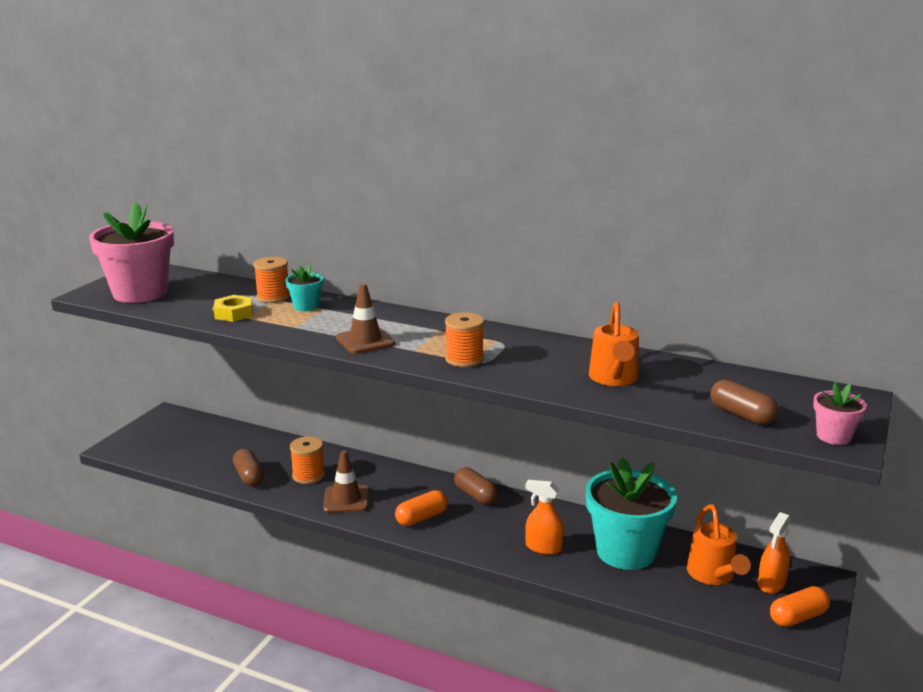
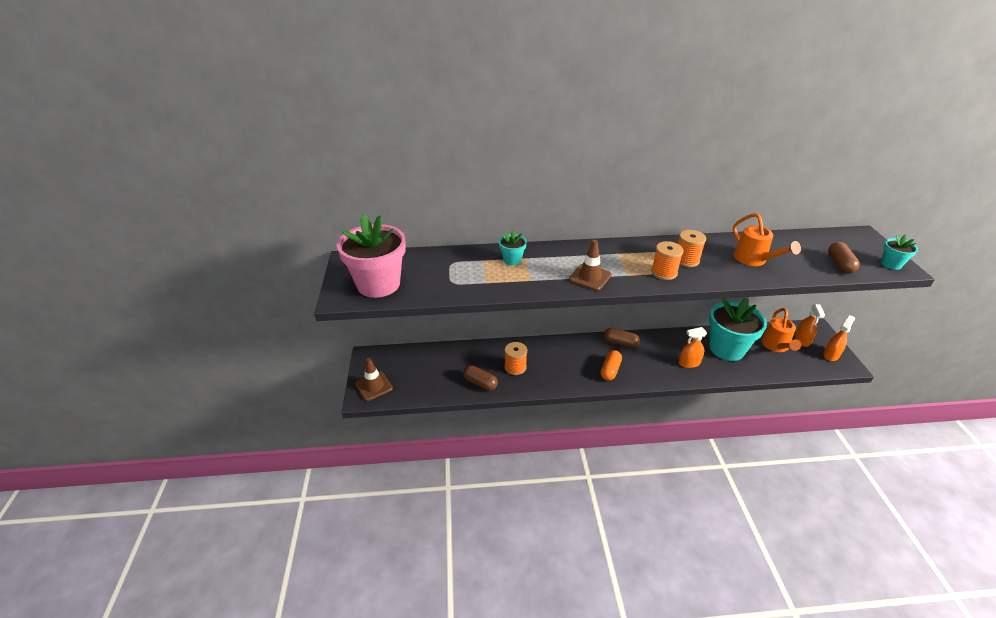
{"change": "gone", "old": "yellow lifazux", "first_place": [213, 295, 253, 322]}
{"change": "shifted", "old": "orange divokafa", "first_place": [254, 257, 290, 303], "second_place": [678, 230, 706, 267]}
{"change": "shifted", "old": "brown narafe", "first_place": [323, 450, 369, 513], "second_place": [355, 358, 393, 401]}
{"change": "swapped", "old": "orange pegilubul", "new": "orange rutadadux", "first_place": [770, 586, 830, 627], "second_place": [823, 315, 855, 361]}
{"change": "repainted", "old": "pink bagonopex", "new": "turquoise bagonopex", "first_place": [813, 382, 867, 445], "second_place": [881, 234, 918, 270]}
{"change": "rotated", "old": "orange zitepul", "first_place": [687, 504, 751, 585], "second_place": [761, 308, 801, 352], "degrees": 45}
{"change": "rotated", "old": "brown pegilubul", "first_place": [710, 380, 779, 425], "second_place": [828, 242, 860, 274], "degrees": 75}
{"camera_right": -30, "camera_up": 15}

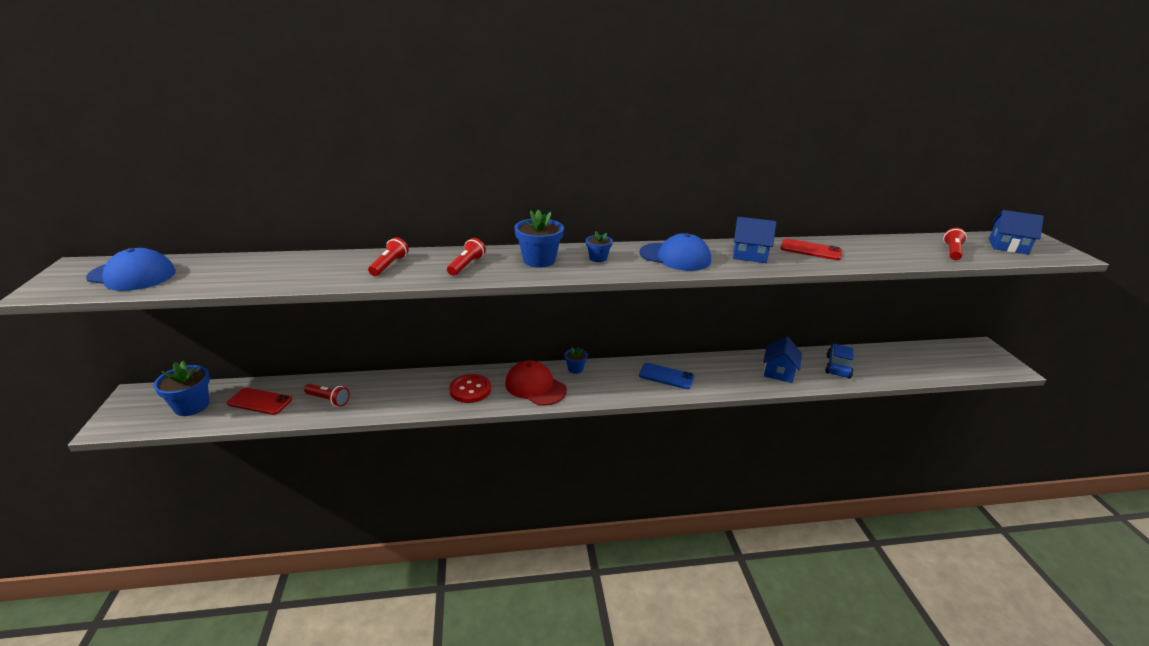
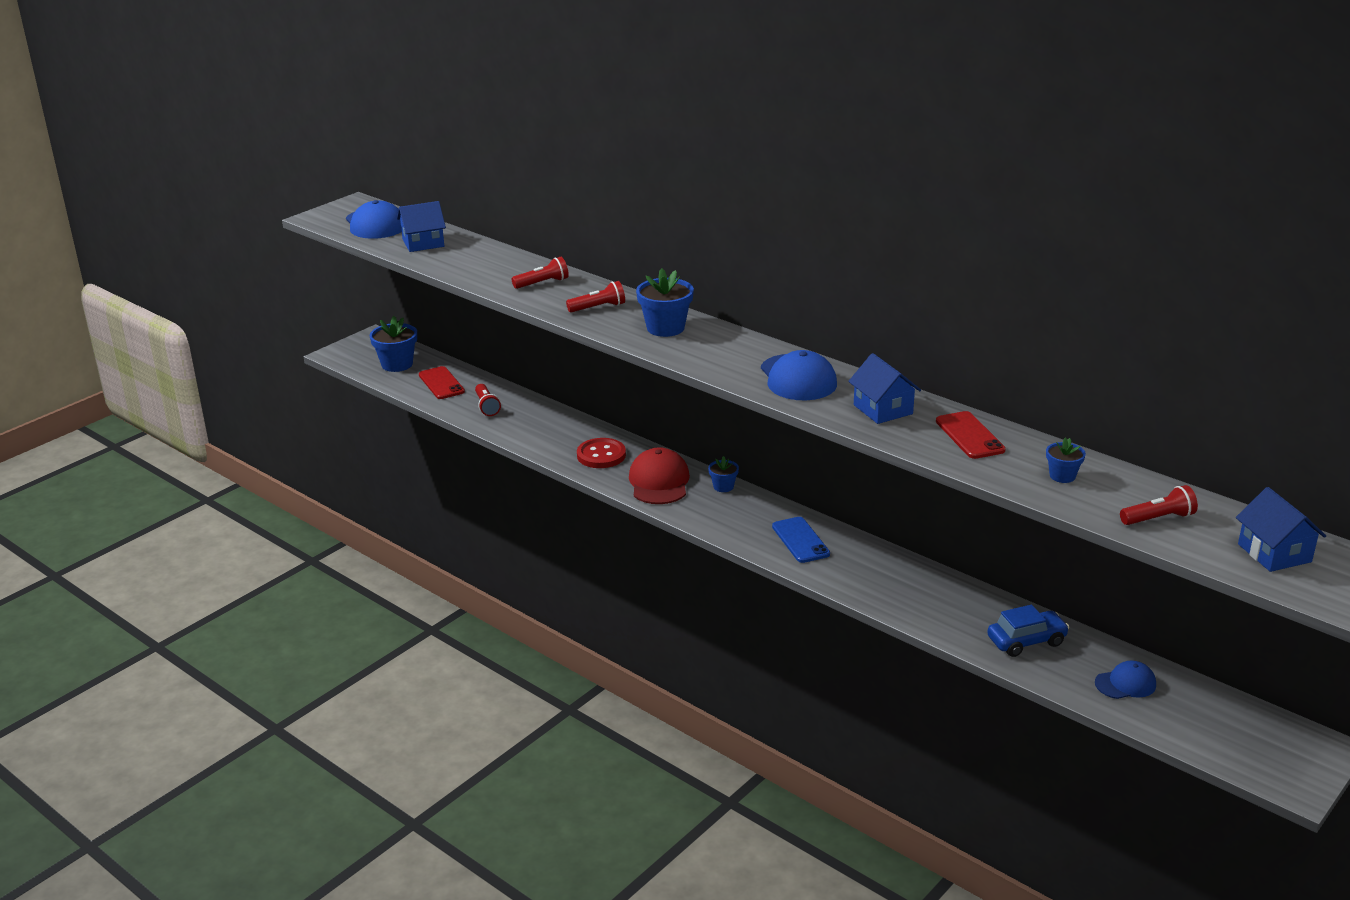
{"change": "new", "new": "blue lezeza", "second_place": [1095, 661, 1156, 699]}
{"change": "shifted", "old": "blue bagonopex", "first_place": [586, 231, 613, 262], "second_place": [1046, 438, 1086, 483]}
{"change": "shifted", "old": "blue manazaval", "first_place": [763, 336, 802, 383], "second_place": [397, 201, 446, 252]}
{"camera_right": 50, "camera_up": 0}

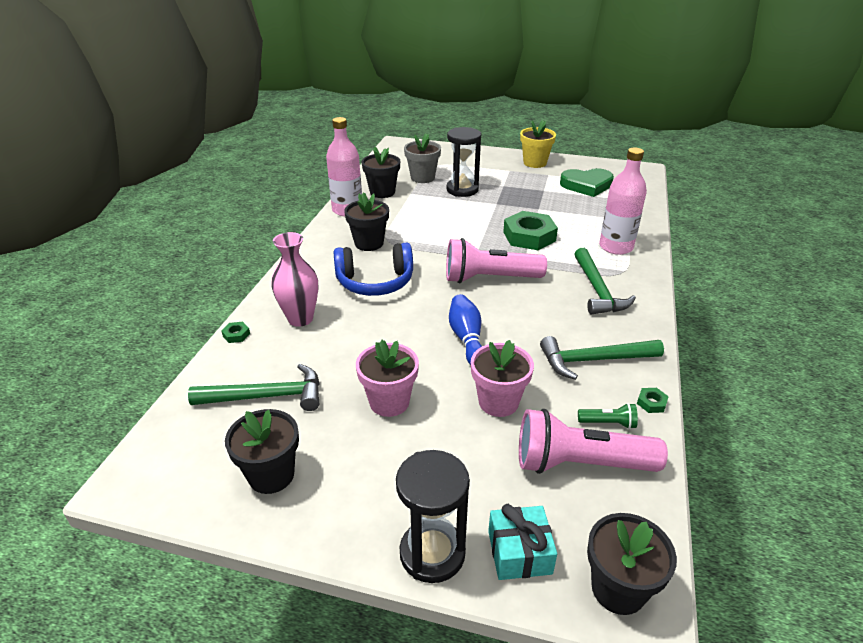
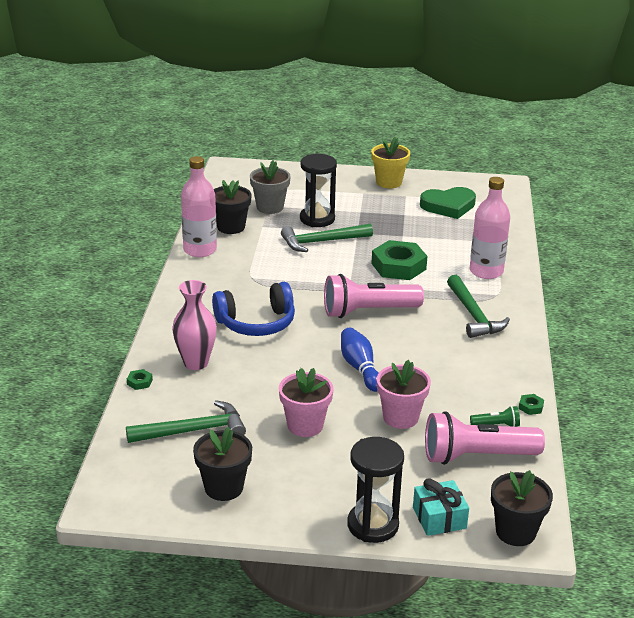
{"change": "gone", "old": "black bagonopex", "first_place": [344, 192, 389, 251]}
{"change": "shifted", "old": "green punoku", "first_place": [540, 336, 664, 380], "second_place": [281, 224, 373, 252]}
{"camera_right": -10, "camera_up": -5}

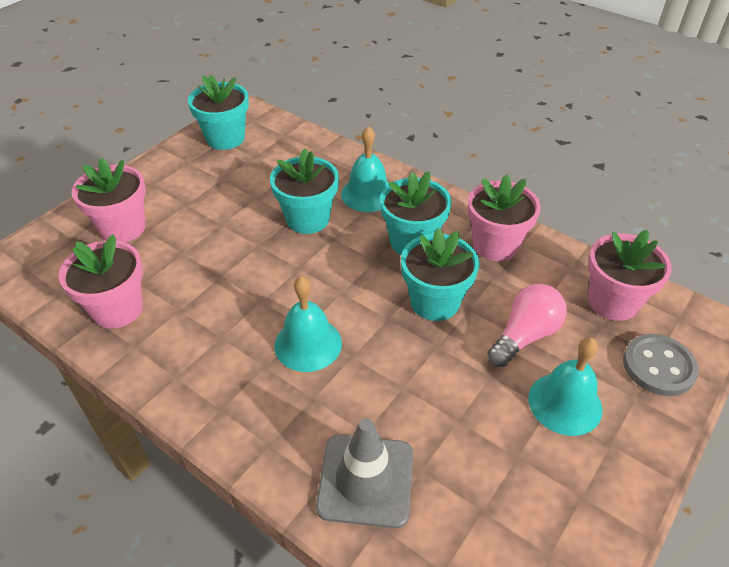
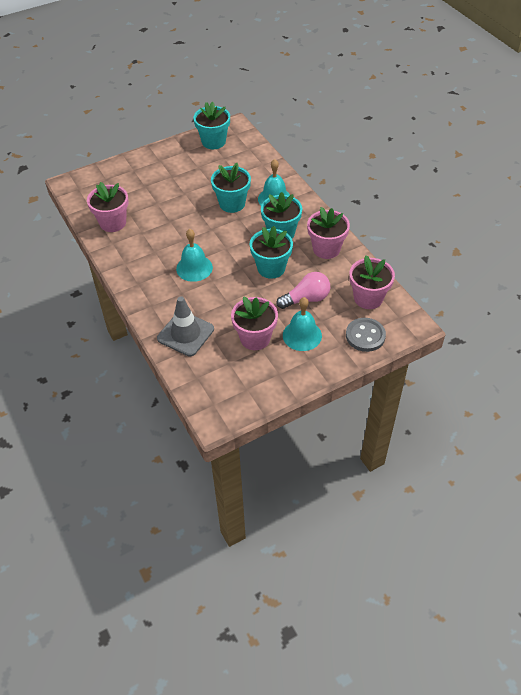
{"change": "shifted", "old": "pink bagonopex", "first_place": [72, 158, 146, 242], "second_place": [231, 296, 278, 350]}
{"camera_right": 25, "camera_up": 5}

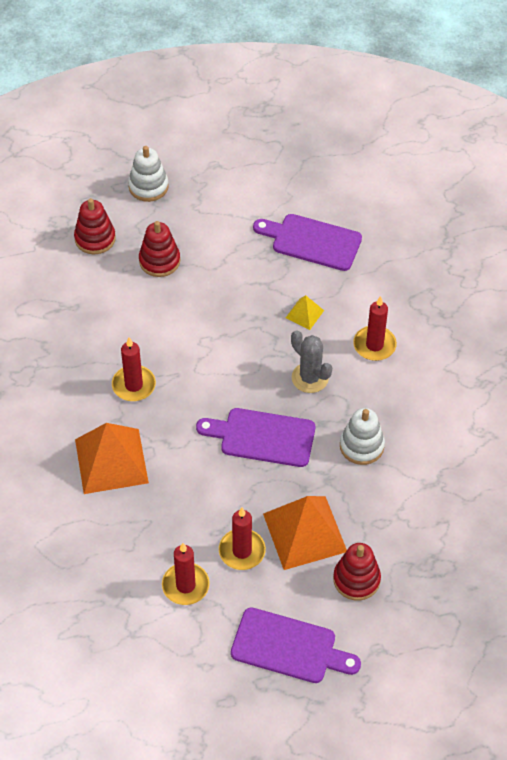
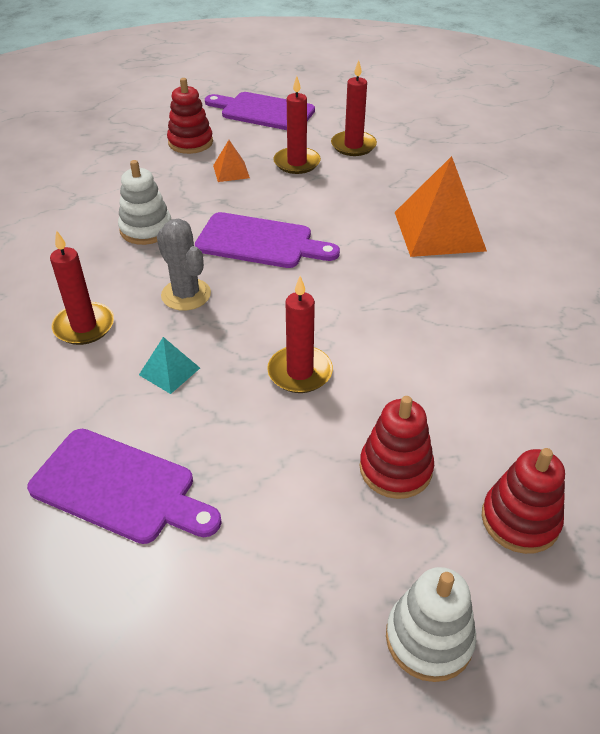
{"change": "shifted", "old": "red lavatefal", "first_place": [112, 337, 156, 401], "second_place": [267, 276, 333, 393]}
{"change": "repainted", "old": "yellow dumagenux", "new": "turquoise dumagenux", "first_place": [286, 295, 324, 330], "second_place": [139, 337, 200, 394]}
{"change": "scaled", "old": "orange dumagenux", "first_place": [263, 496, 347, 570], "second_place": [213, 140, 250, 182], "factor": 0.47}
{"camera_right": -175, "camera_up": -10}

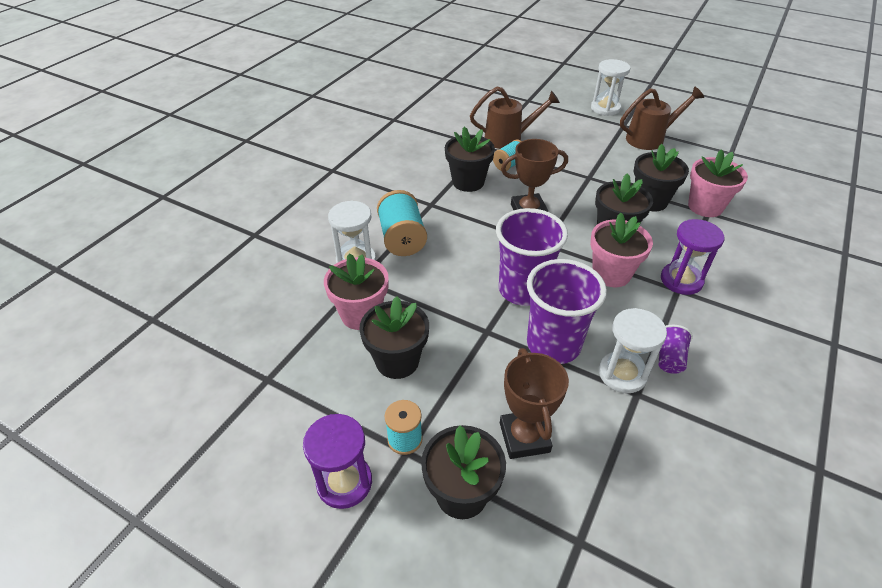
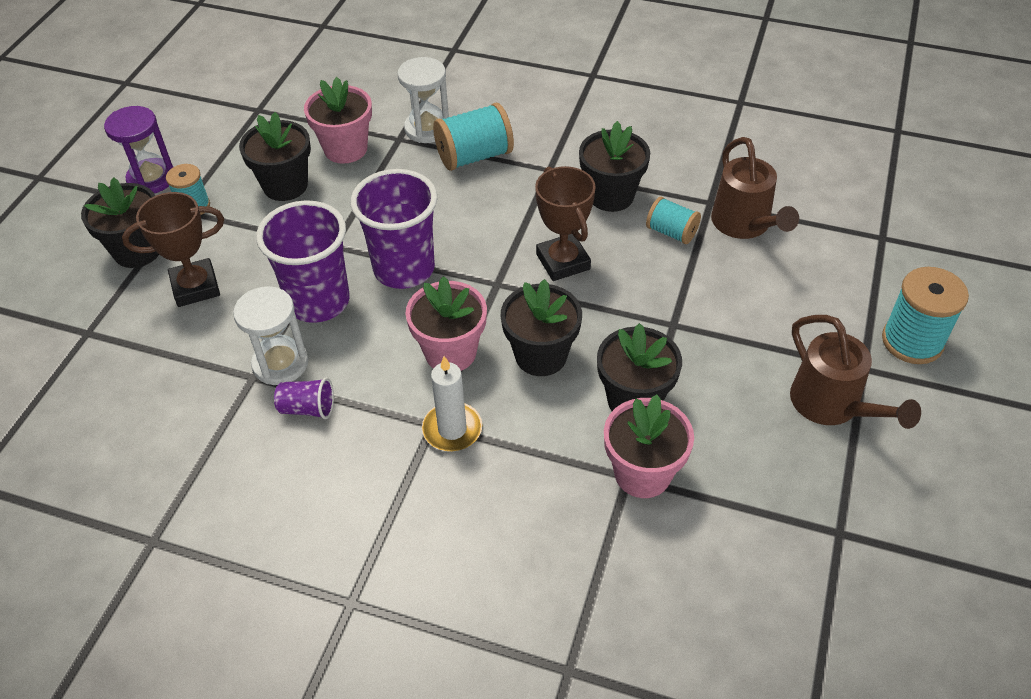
{"change": "swapped", "old": "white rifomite", "new": "turquoise divokafa", "first_place": [591, 59, 630, 116], "second_place": [882, 267, 969, 364]}
{"change": "swapped", "old": "purple rifomite", "new": "white lavatefal", "first_place": [661, 219, 724, 295], "second_place": [422, 356, 482, 451]}
{"camera_right": 80, "camera_up": 5}

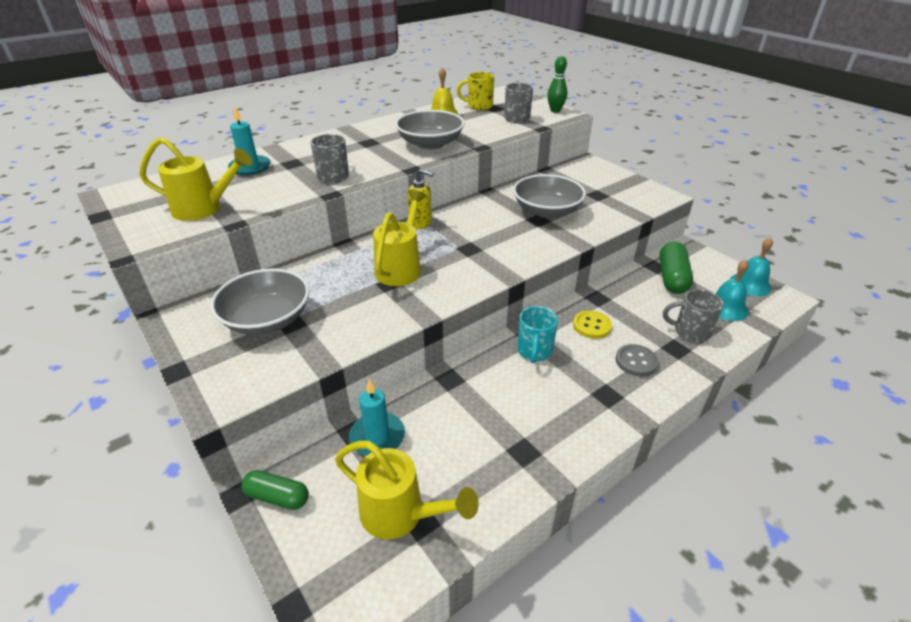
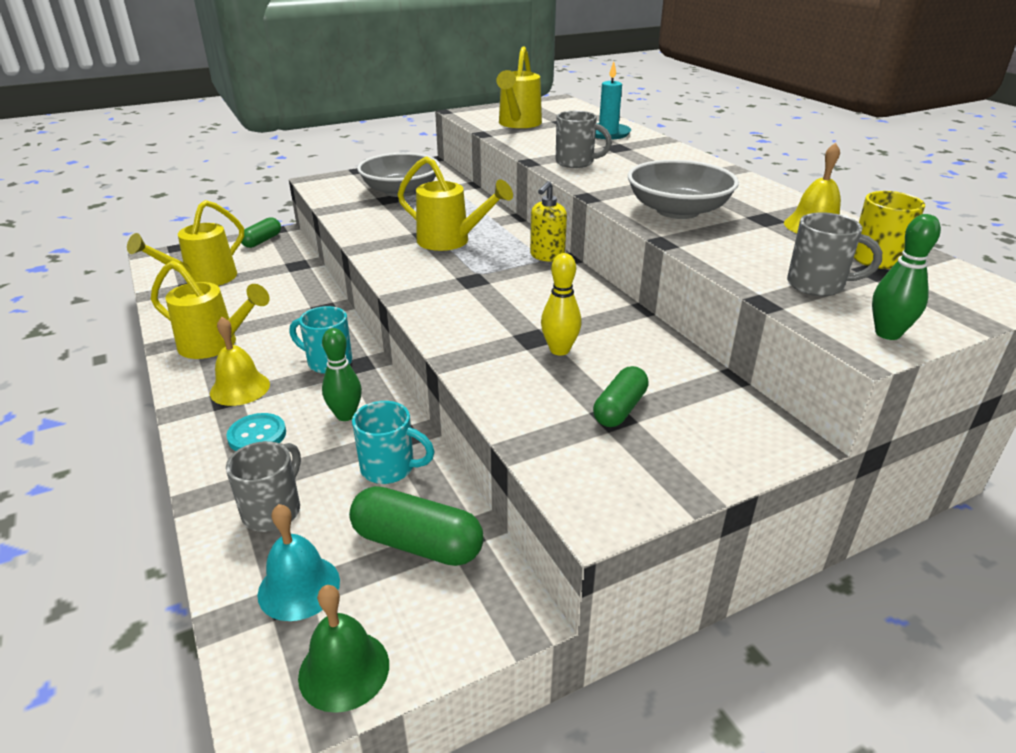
{"change": "gone", "old": "turquoise lavatefal", "first_place": [349, 379, 405, 456]}
{"change": "new", "new": "yellow zitepul", "second_place": [151, 260, 270, 359]}
{"change": "new", "new": "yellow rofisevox", "second_place": [210, 317, 270, 406]}
{"change": "new", "new": "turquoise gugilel", "second_place": [352, 401, 435, 484]}
{"change": "new", "new": "green pegilubul", "second_place": [593, 366, 649, 427]}
{"change": "swapped", "old": "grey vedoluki", "new": "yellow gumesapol", "first_place": [513, 174, 586, 218], "second_place": [541, 253, 582, 356]}
{"change": "swapped", "old": "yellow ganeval", "new": "green gumesapol", "first_place": [573, 311, 612, 339], "second_place": [322, 328, 362, 421]}
{"change": "repainted", "old": "grey ganeval", "new": "turquoise ganeval", "first_place": [615, 344, 658, 376], "second_place": [227, 413, 286, 451]}
{"change": "repainted", "old": "turquoise rofisevox", "new": "green rofisevox", "first_place": [730, 237, 773, 296], "second_place": [298, 585, 389, 713]}
{"camera_right": 100, "camera_up": -5}

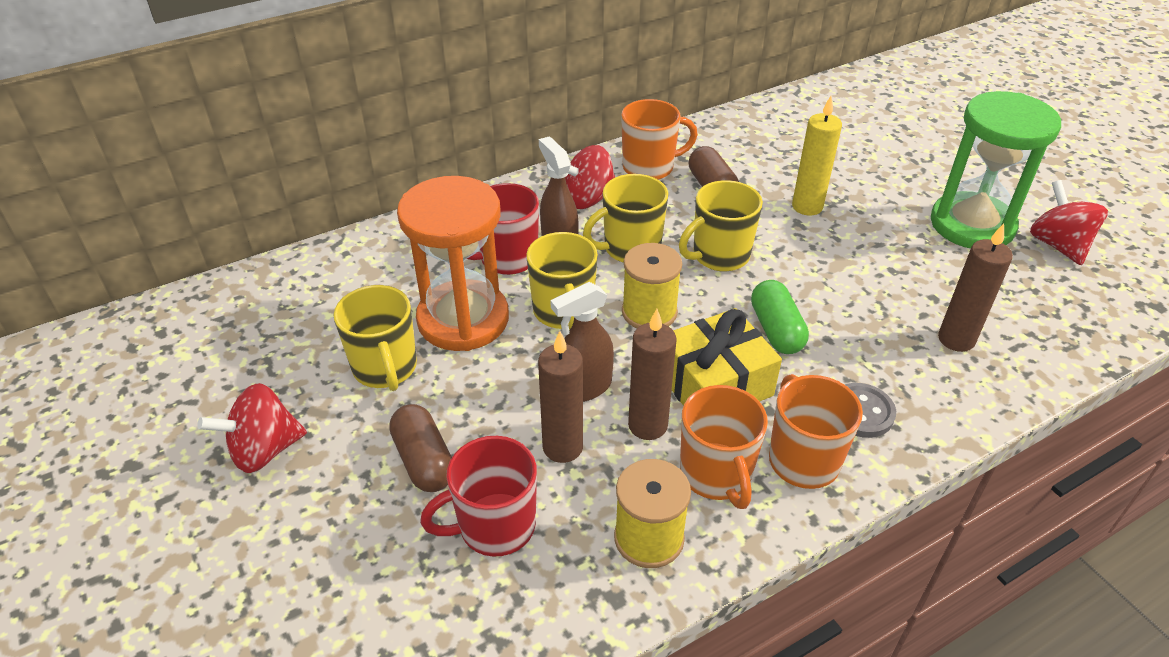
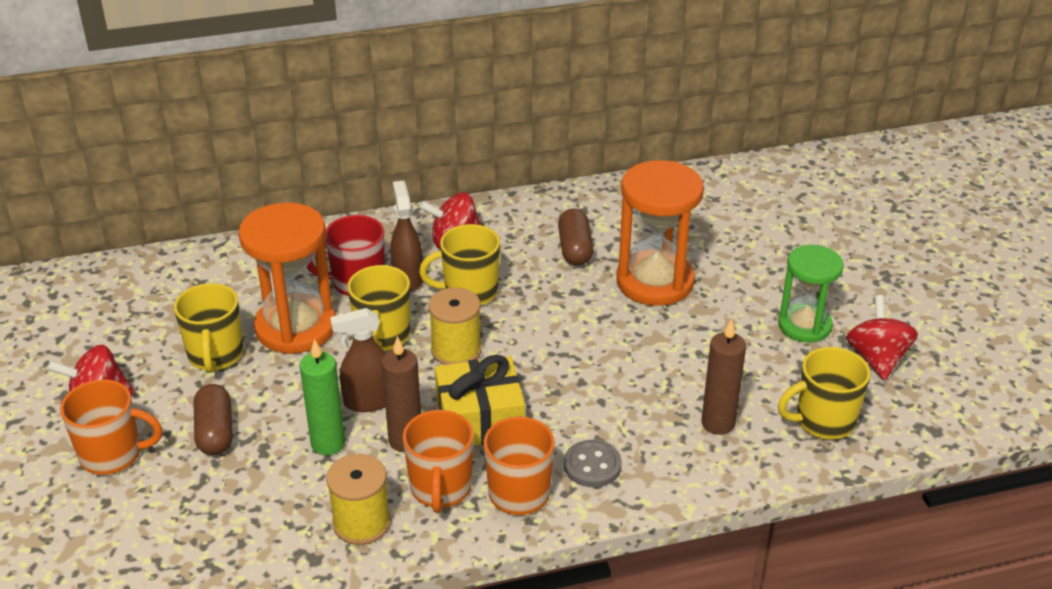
{"change": "gone", "old": "red gugilel", "first_place": [420, 436, 537, 557]}
{"change": "gone", "old": "green pegilubul", "first_place": [751, 280, 809, 354]}
{"change": "shifted", "old": "orange gugilel", "first_place": [621, 99, 698, 180], "second_place": [60, 379, 162, 475]}
{"change": "shifted", "old": "yellow gugilel", "first_place": [679, 180, 763, 271], "second_place": [778, 347, 870, 439]}
{"change": "swapped", "old": "yellow lavatefal", "new": "orange rifomite", "first_place": [792, 96, 842, 216], "second_place": [616, 160, 704, 306]}
{"change": "repainted", "old": "brown lavatefal", "new": "green lavatefal", "first_place": [538, 331, 583, 463], "second_place": [300, 339, 345, 455]}
{"change": "scaled", "old": "green rifomite", "first_place": [931, 91, 1061, 248], "second_place": [778, 245, 844, 343], "factor": 0.66}
{"camera_right": 15, "camera_up": -5}

